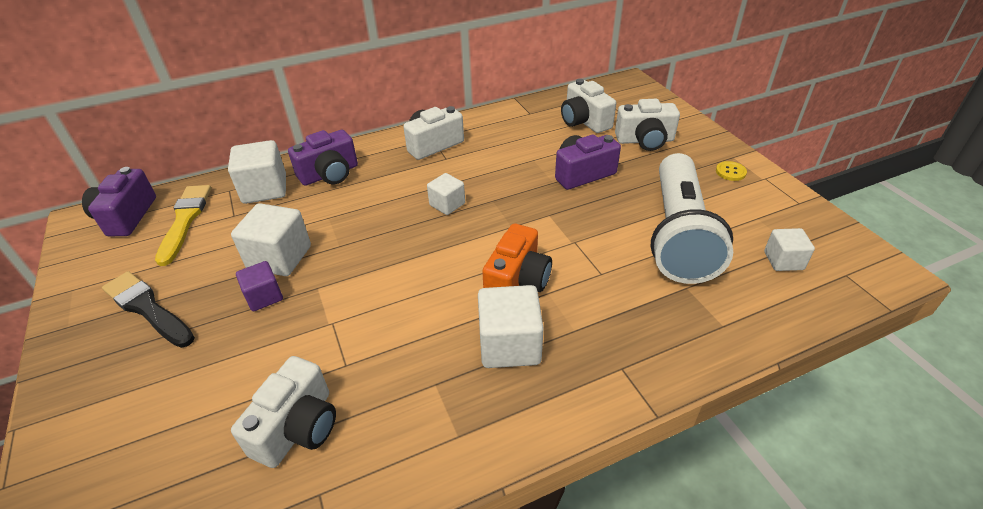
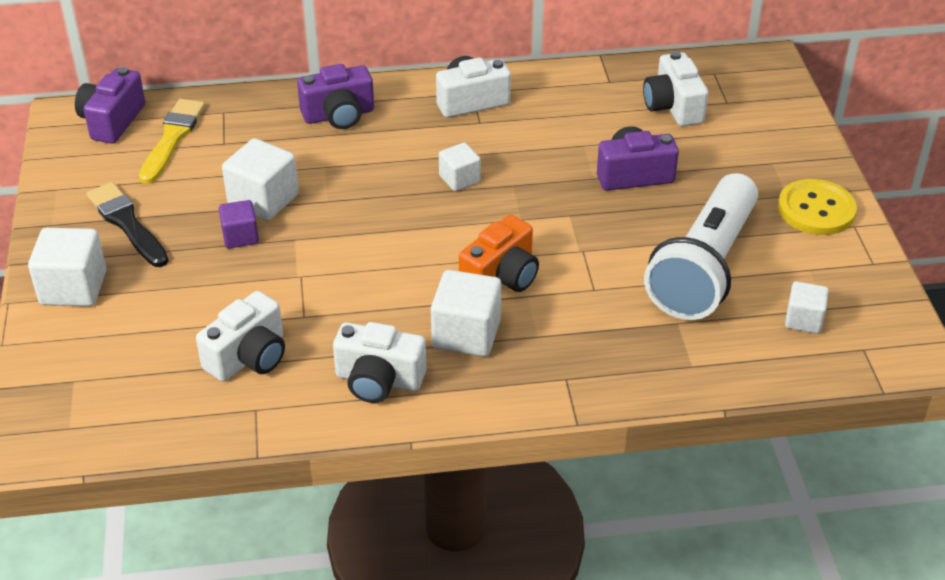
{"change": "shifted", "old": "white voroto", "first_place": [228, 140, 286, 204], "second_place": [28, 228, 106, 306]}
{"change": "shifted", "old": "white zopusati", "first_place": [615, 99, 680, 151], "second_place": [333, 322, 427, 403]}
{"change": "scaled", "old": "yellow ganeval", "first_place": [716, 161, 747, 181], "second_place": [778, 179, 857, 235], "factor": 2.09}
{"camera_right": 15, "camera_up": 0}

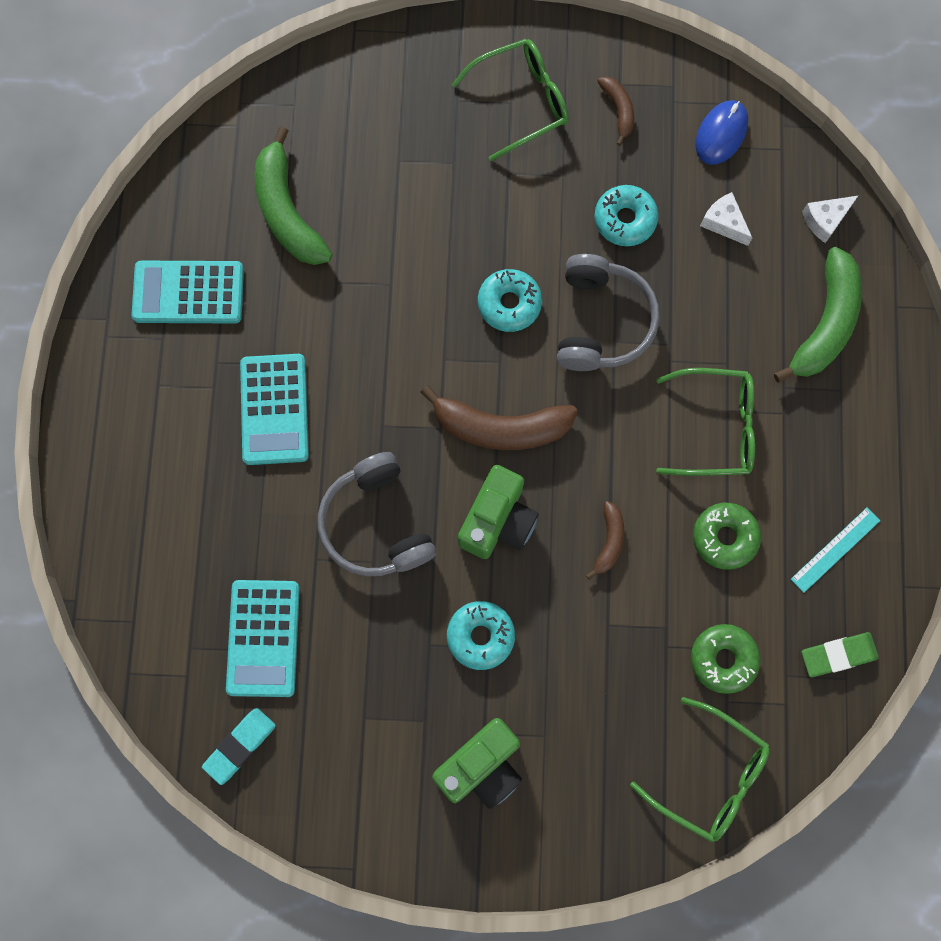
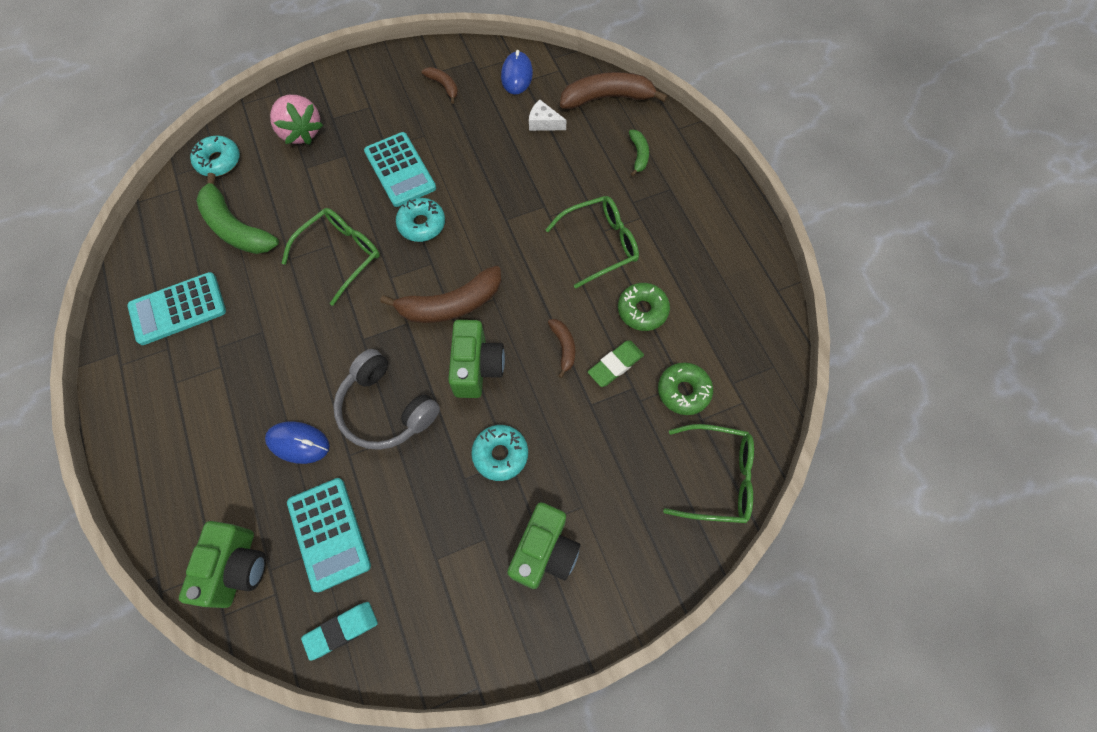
{"change": "gone", "old": "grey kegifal", "first_place": [557, 254, 660, 371]}
{"change": "gone", "old": "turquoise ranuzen", "first_place": [791, 507, 880, 593]}
{"change": "new", "new": "green zopusati", "second_place": [179, 521, 266, 608]}
{"change": "new", "new": "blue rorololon", "second_place": [265, 422, 329, 464]}
{"change": "new", "new": "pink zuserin", "second_place": [270, 95, 323, 145]}
{"change": "shifted", "old": "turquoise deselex", "first_place": [240, 354, 309, 465], "second_place": [364, 132, 436, 207]}
{"change": "shifted", "old": "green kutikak", "first_place": [452, 39, 569, 162], "second_place": [282, 208, 380, 306]}
{"change": "shifted", "old": "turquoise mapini", "first_place": [594, 185, 659, 246], "second_place": [190, 136, 240, 177]}
{"change": "shifted", "old": "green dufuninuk", "first_place": [802, 632, 879, 677], "second_place": [588, 340, 644, 387]}
{"change": "swapped", "old": "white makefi", "new": "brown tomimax", "first_place": [802, 196, 858, 243], "second_place": [560, 72, 667, 109]}
{"change": "rotated", "old": "turquoise dufuninuk", "first_place": [202, 708, 276, 785], "second_place": [301, 602, 378, 661], "degrees": 45}
{"change": "scaled", "old": "green tomimax", "first_place": [774, 247, 862, 383], "second_place": [629, 130, 649, 176], "factor": 0.51}
{"camera_right": -25, "camera_up": -10}

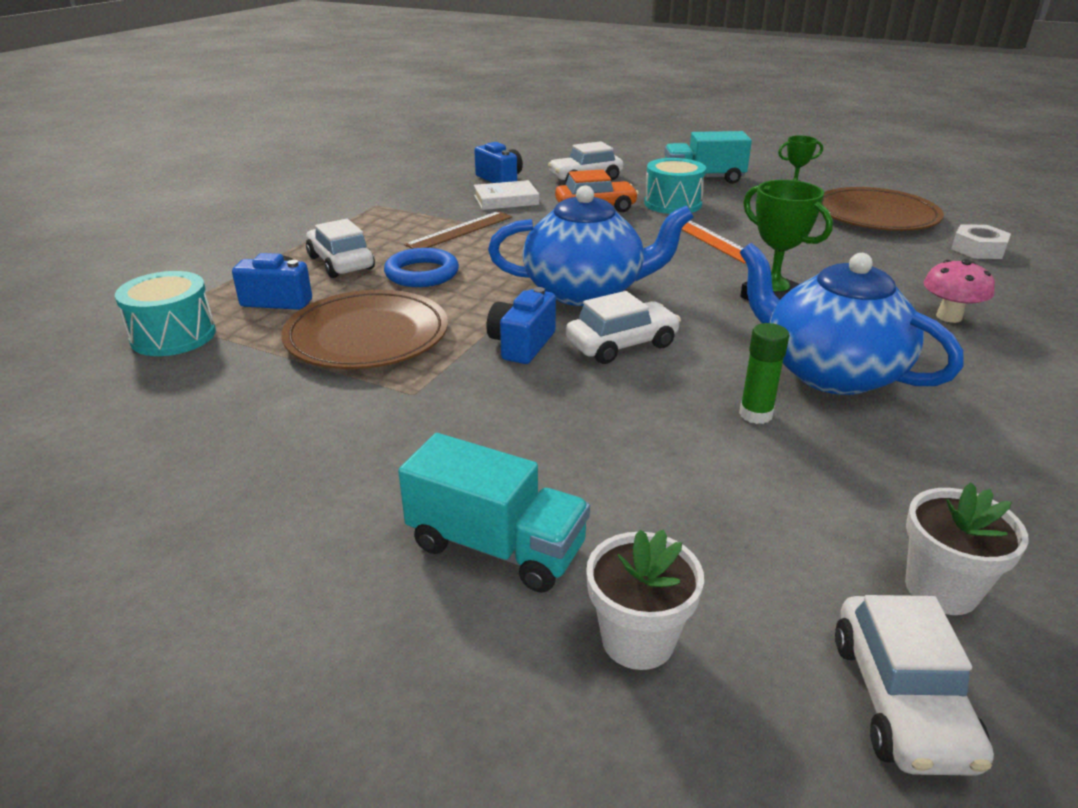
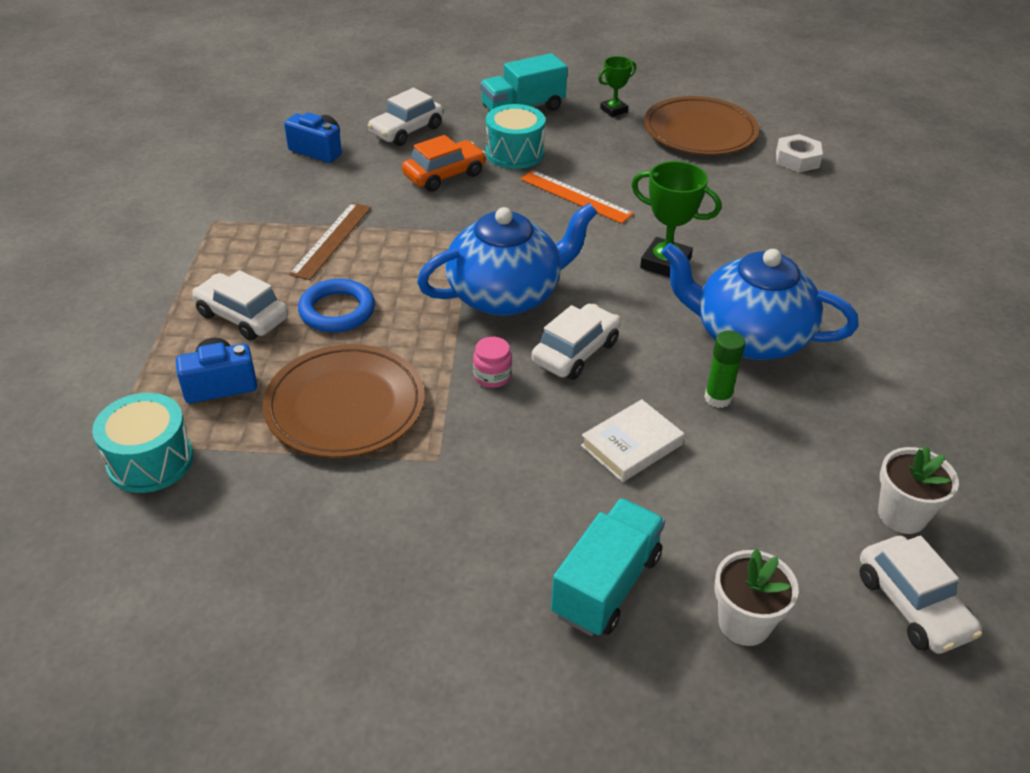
{"change": "gone", "old": "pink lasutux", "first_place": [924, 259, 995, 323]}
{"change": "shifted", "old": "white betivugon", "first_place": [474, 180, 539, 210], "second_place": [581, 399, 684, 482]}
{"change": "swapped", "old": "blue zopusati", "new": "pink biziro", "first_place": [486, 287, 556, 364], "second_place": [473, 337, 512, 388]}
{"change": "rotated", "old": "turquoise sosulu", "first_place": [398, 433, 590, 593], "second_place": [551, 498, 665, 636], "degrees": -60}
{"camera_right": -25, "camera_up": 10}

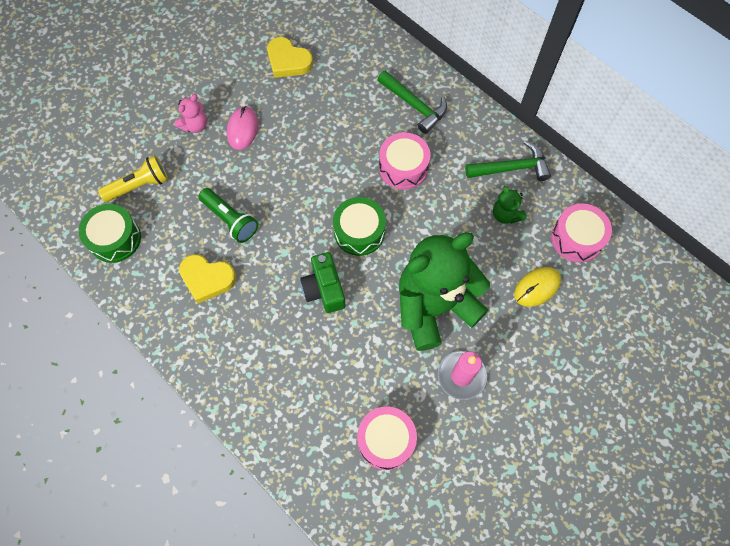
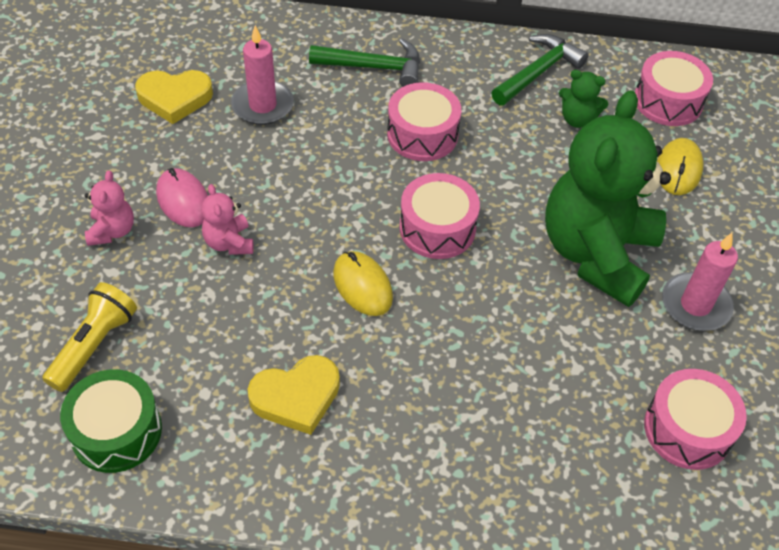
{"change": "gone", "old": "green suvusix", "first_place": [199, 188, 258, 243]}
{"change": "gone", "old": "green zopusati", "first_place": [300, 252, 345, 313]}
{"change": "new", "new": "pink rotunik", "second_place": [201, 184, 254, 255]}
{"change": "new", "new": "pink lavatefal", "second_place": [231, 25, 294, 125]}
{"change": "new", "new": "yellow rorololon", "second_place": [333, 251, 393, 316]}
{"change": "repainted", "old": "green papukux", "new": "pink papukux", "first_place": [333, 197, 386, 256], "second_place": [399, 173, 480, 259]}
{"camera_right": -40, "camera_up": -15}

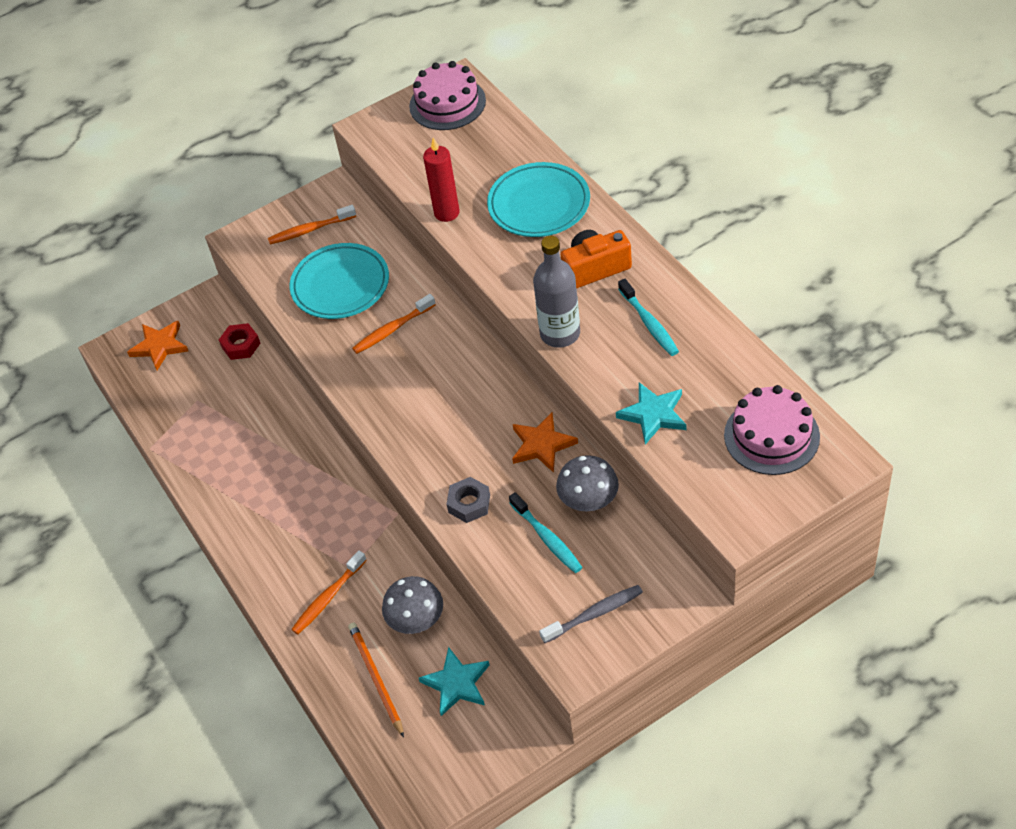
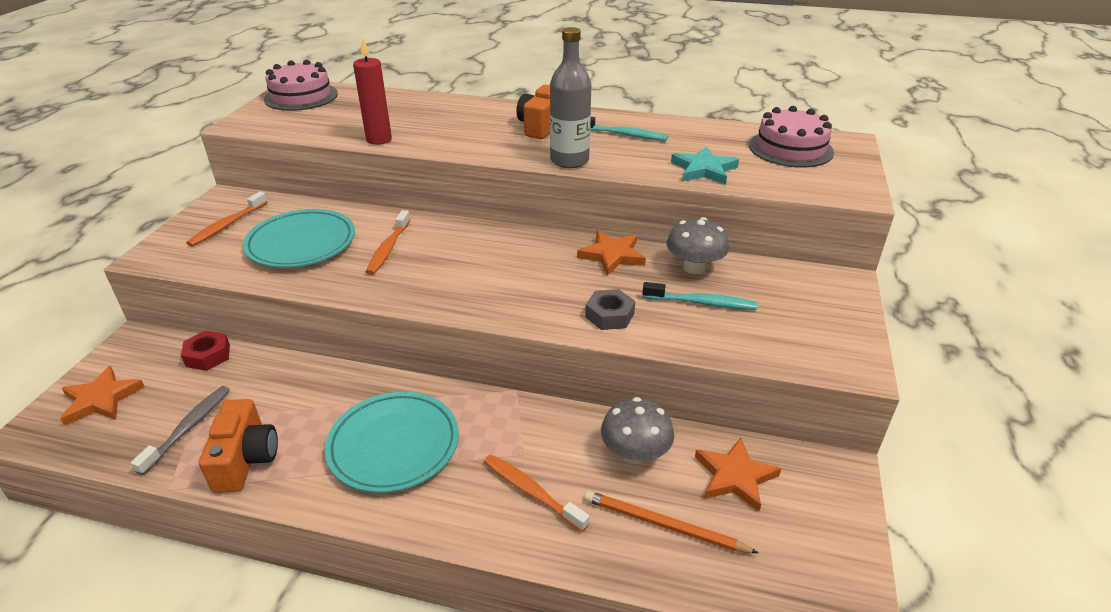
{"change": "new", "new": "orange zopusati", "second_place": [199, 399, 278, 493]}
{"change": "shifted", "old": "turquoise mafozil", "first_place": [487, 162, 590, 237], "second_place": [325, 392, 459, 493]}
{"change": "shifted", "old": "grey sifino", "first_place": [539, 585, 643, 643], "second_place": [131, 386, 230, 475]}
{"change": "repainted", "old": "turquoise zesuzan", "new": "orange zesuzan", "first_place": [419, 647, 489, 716], "second_place": [695, 438, 781, 512]}
{"change": "rotated", "old": "orange sifino", "first_place": [291, 550, 367, 634], "second_place": [484, 454, 590, 532], "degrees": 135}
{"camera_right": -50, "camera_up": -15}

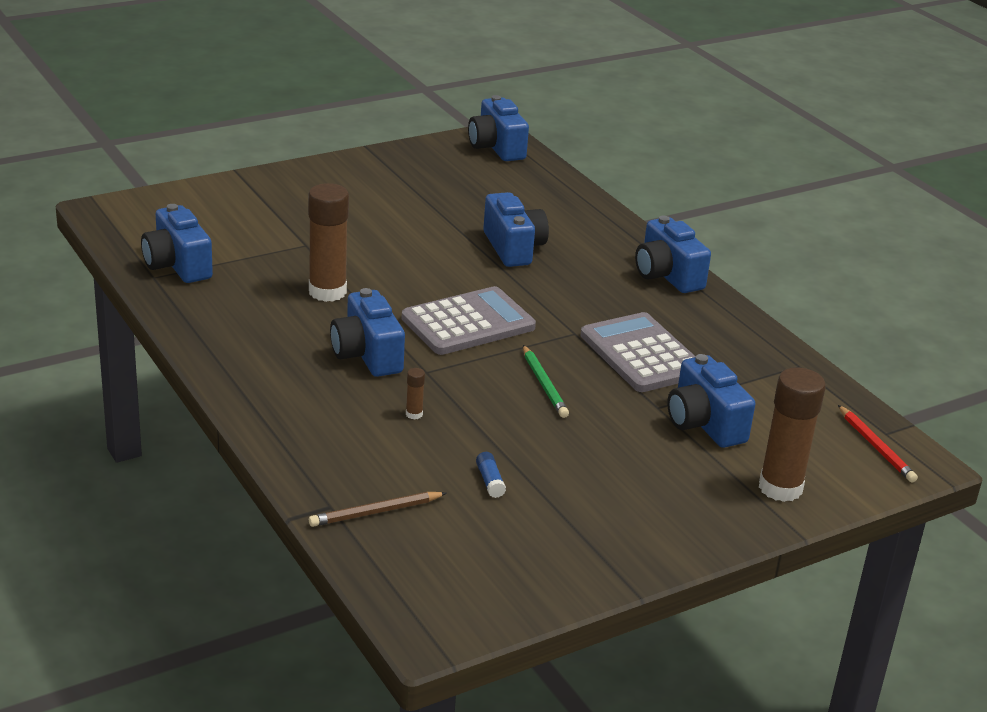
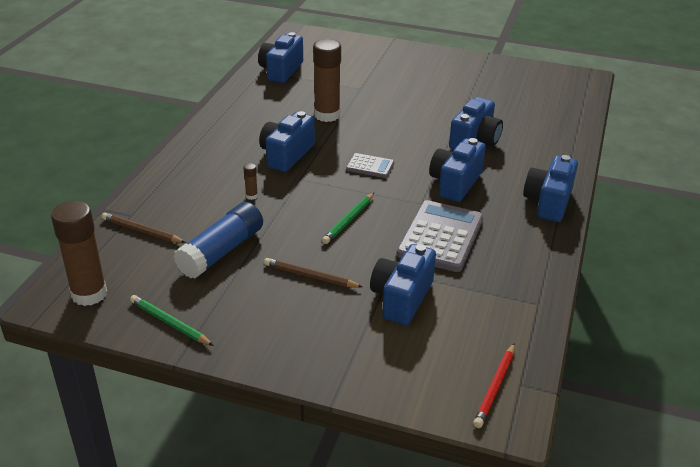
{"change": "new", "new": "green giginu", "second_place": [130, 295, 214, 346]}
{"change": "new", "new": "brown giginu", "second_place": [264, 258, 363, 288]}
{"change": "shifted", "old": "blue zopusati", "first_place": [468, 95, 529, 161], "second_place": [429, 138, 486, 202]}
{"change": "shifted", "old": "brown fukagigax", "first_place": [759, 367, 826, 502], "second_place": [51, 201, 107, 306]}
{"change": "scaled", "old": "grey deselex", "first_place": [401, 286, 536, 355], "second_place": [346, 153, 394, 178], "factor": 0.51}
{"change": "scaled", "old": "blue fukagigax", "first_place": [476, 452, 506, 498], "second_place": [174, 202, 263, 278], "factor": 2.48}
{"camera_right": 50, "camera_up": 5}

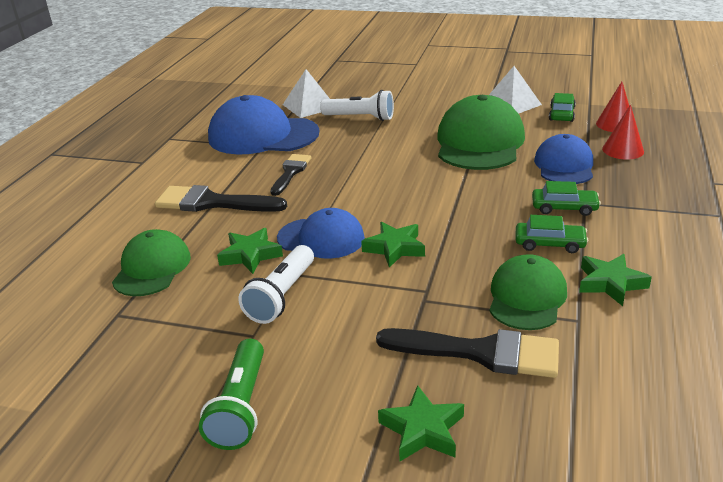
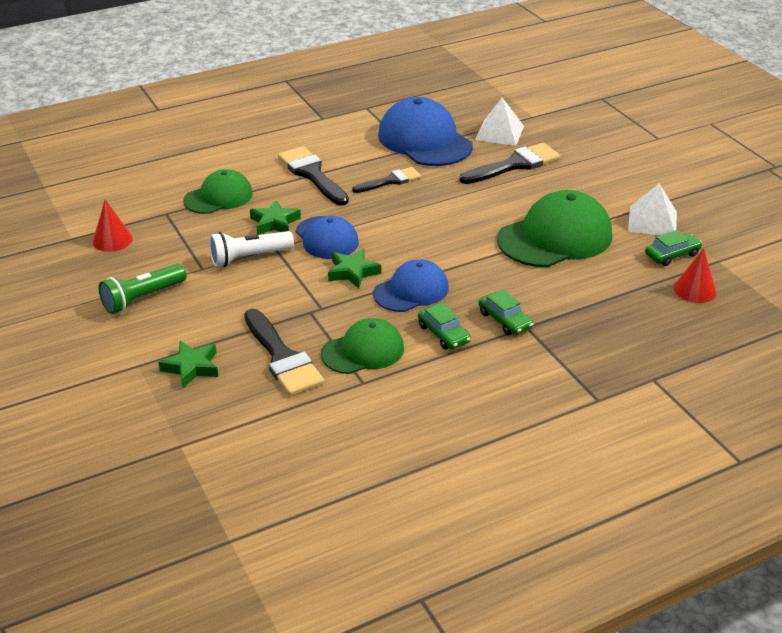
{"change": "gone", "old": "green zesuzan", "first_place": [579, 254, 652, 306]}
{"change": "shifted", "old": "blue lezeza", "first_place": [534, 134, 593, 184], "second_place": [373, 259, 449, 312]}
{"change": "shifted", "old": "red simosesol", "first_place": [602, 104, 644, 159], "second_place": [93, 200, 133, 252]}
{"change": "swapped", "old": "white suvusix", "new": "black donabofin", "first_place": [320, 90, 394, 121], "second_place": [459, 143, 561, 184]}
{"camera_right": 45, "camera_up": 5}

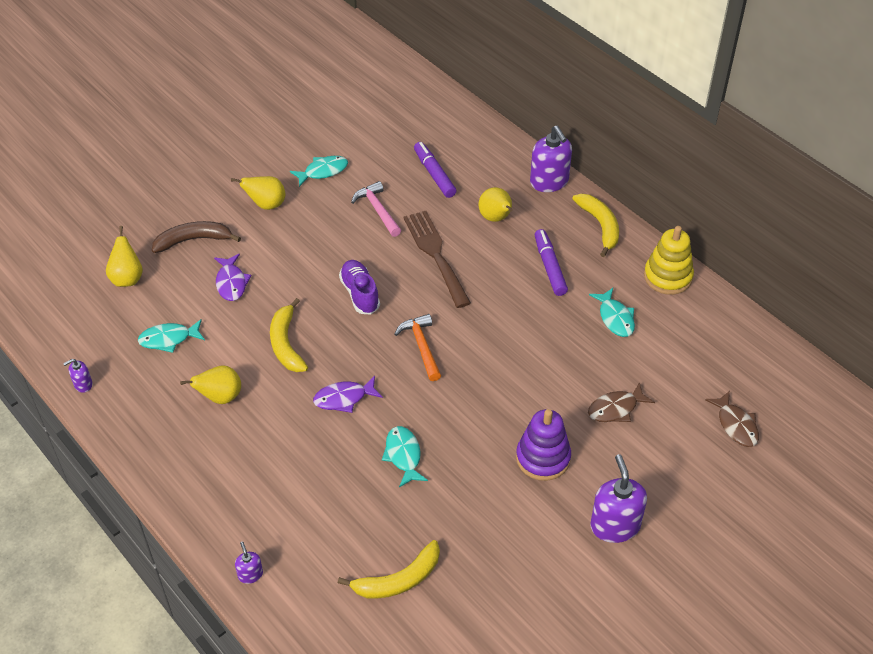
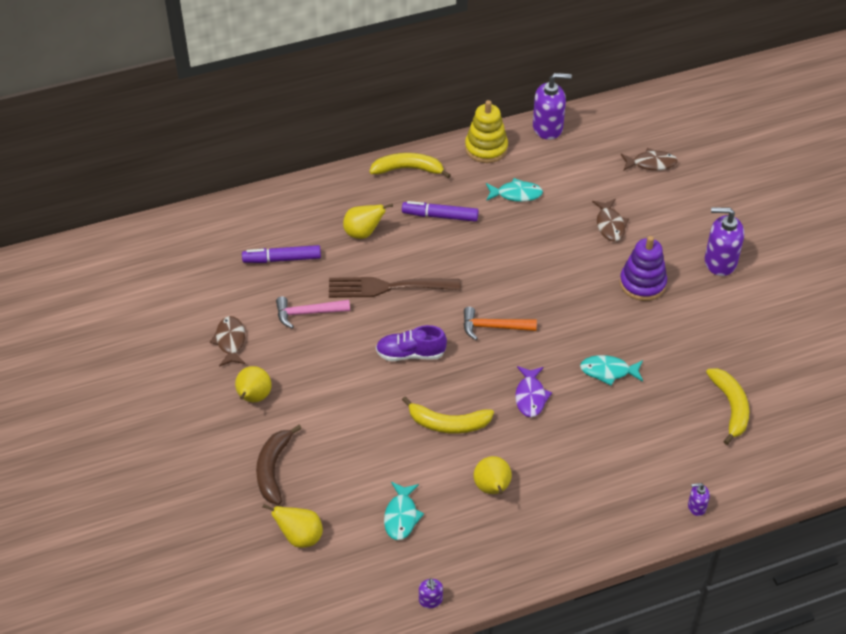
{"change": "gone", "old": "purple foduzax", "first_place": [214, 254, 251, 301]}
{"change": "shifted", "old": "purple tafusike", "first_place": [530, 126, 572, 192], "second_place": [533, 73, 572, 140]}
{"change": "repainted", "old": "turquoise foduzax", "new": "brown foduzax", "first_place": [290, 156, 348, 187], "second_place": [210, 316, 245, 367]}
{"camera_right": -70, "camera_up": 0}

